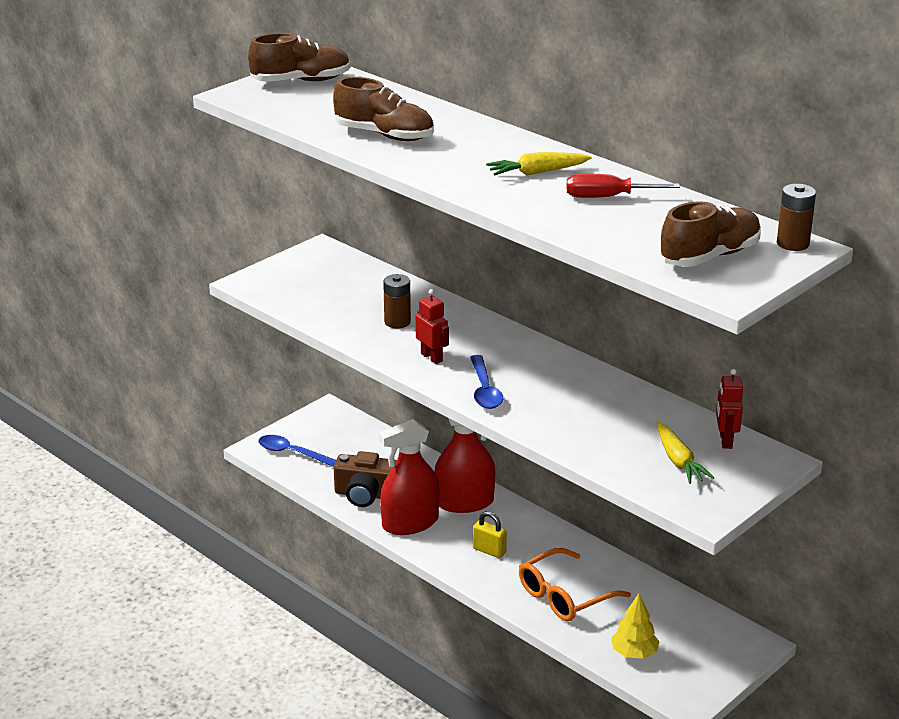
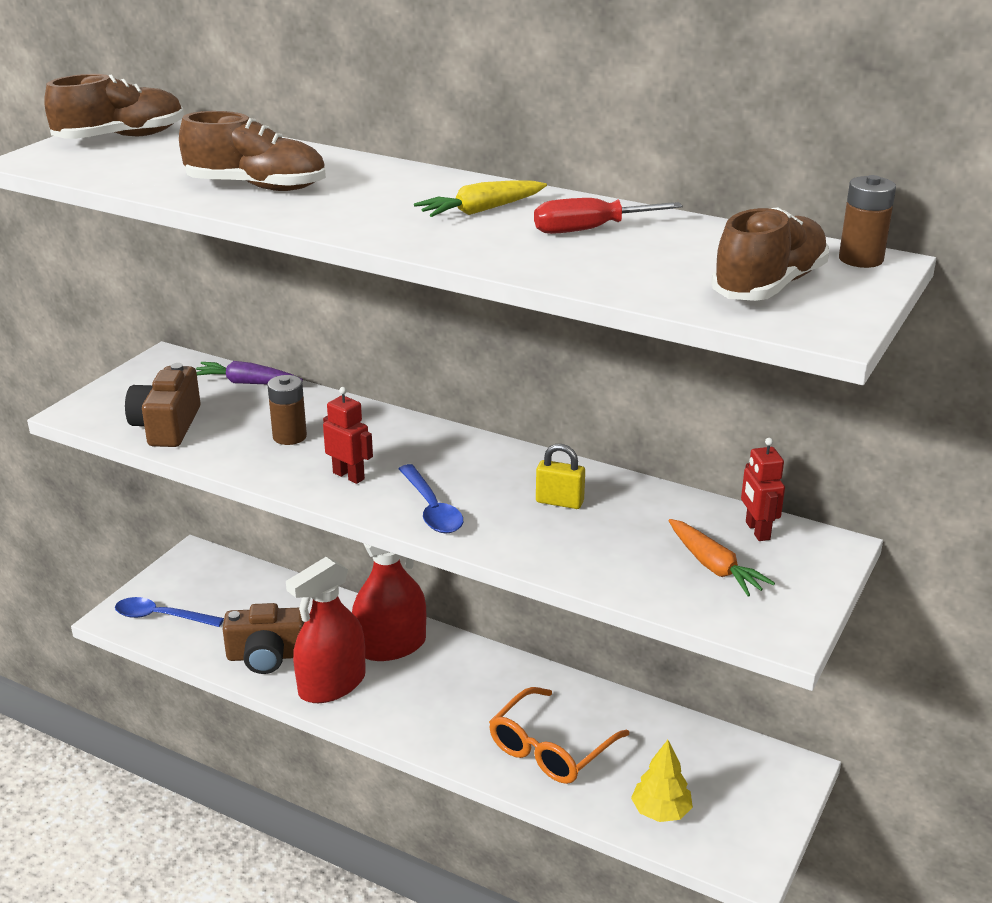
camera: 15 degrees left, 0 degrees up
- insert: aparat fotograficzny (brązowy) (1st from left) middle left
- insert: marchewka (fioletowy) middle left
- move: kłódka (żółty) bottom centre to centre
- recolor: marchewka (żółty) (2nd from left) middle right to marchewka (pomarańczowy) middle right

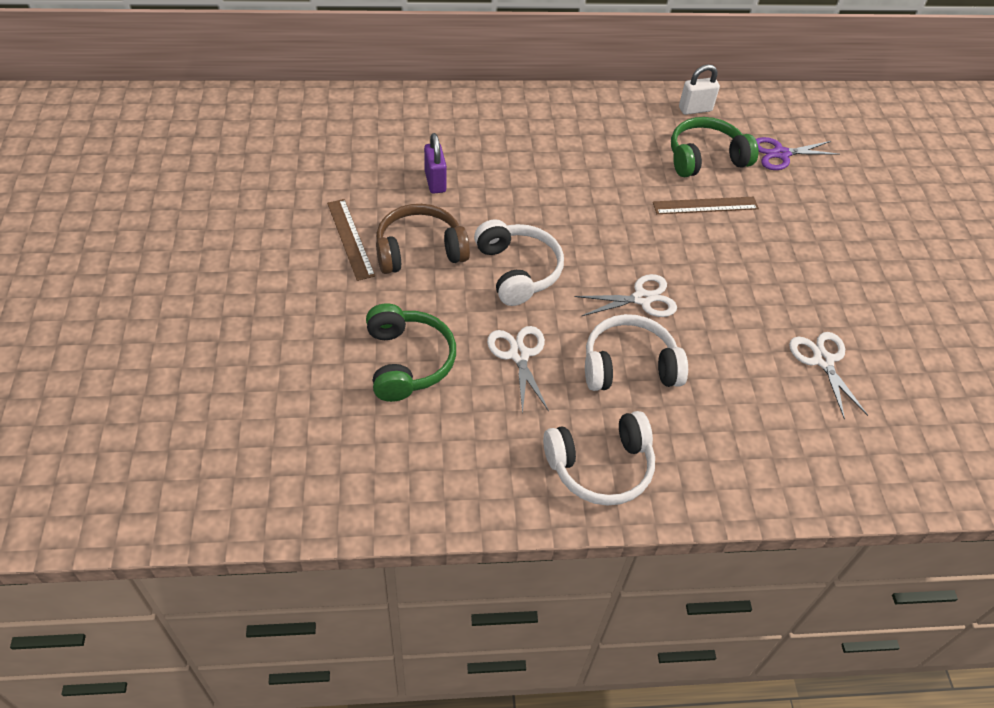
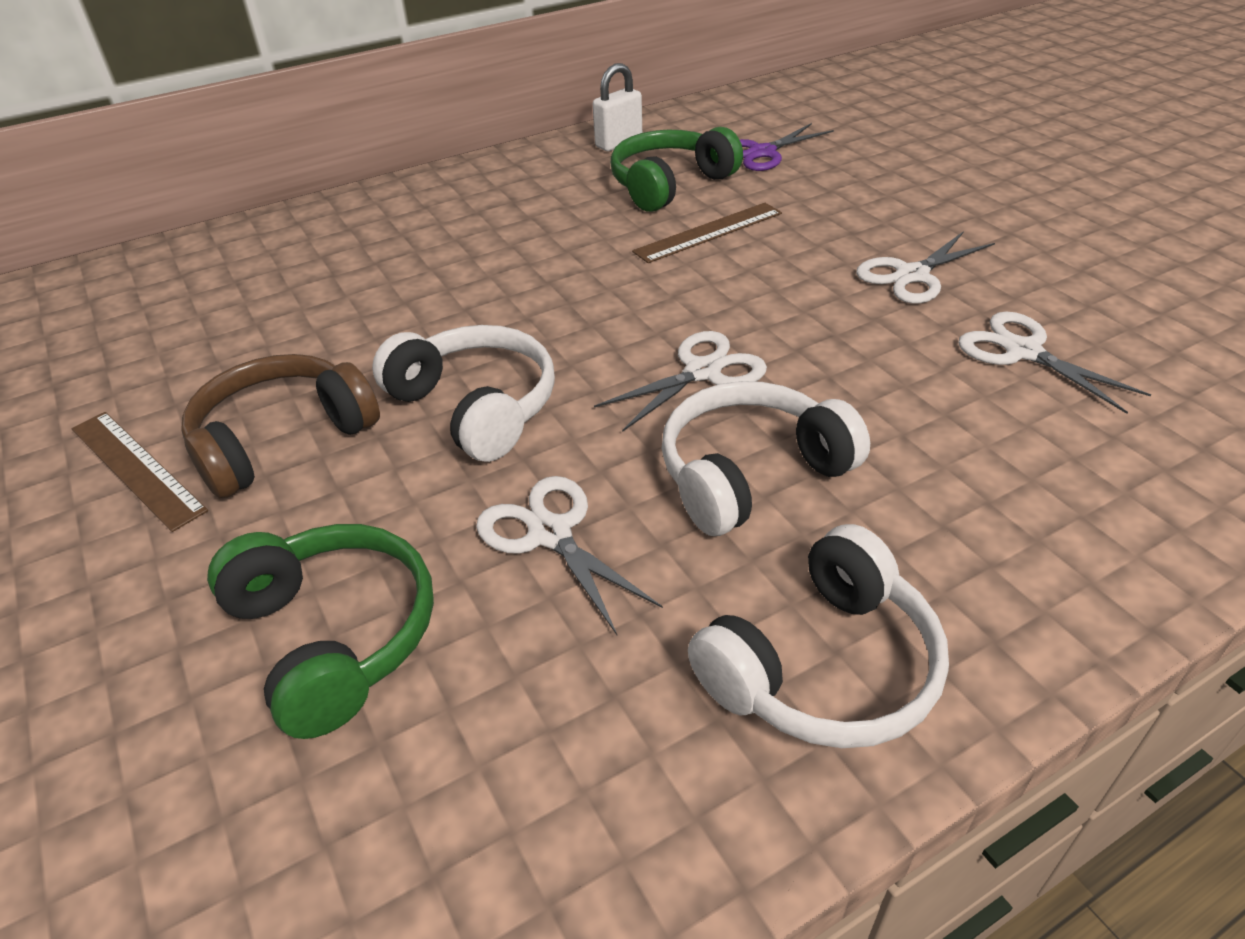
camera: 20 degrees left, 10 degrees down
- insert: nożyczki (biały) (3rd from left) top right
- delete: kłódka (fioletowy) top centre

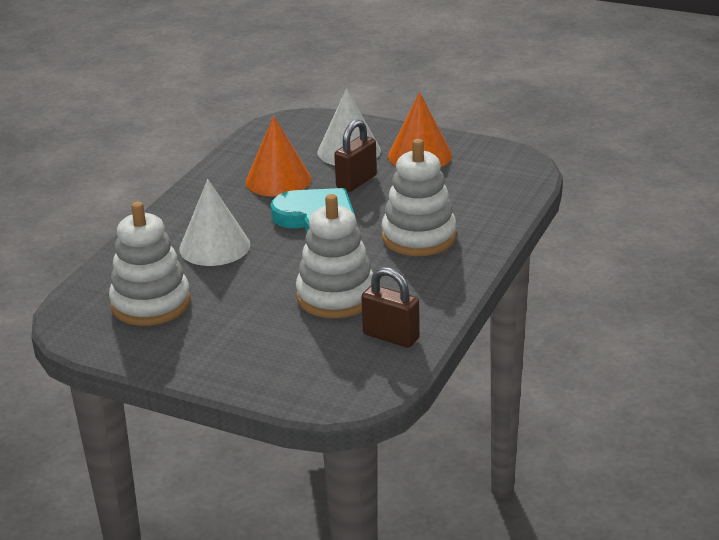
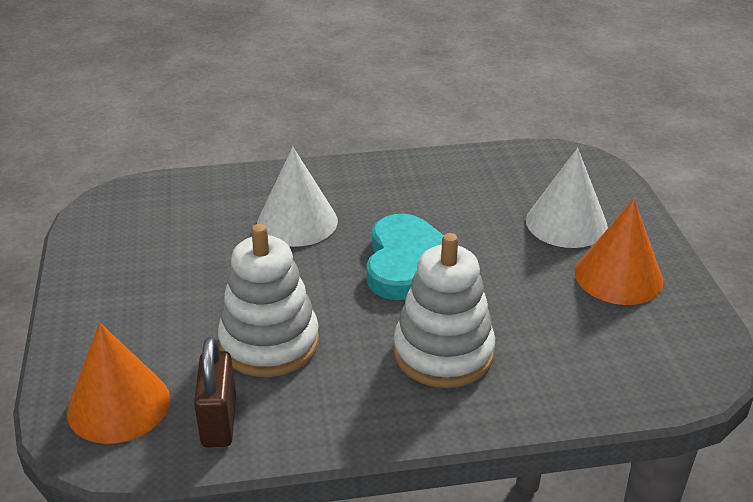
camera: 55 degrees right, 5 degrees up
- move: stożek (pomarańczowy) (1st from left) top centre to bottom left
- delete: zabawka nakładanka (biały) (1st from left) middle left
- delete: kłódka (brązowy) (1st from left) top centre

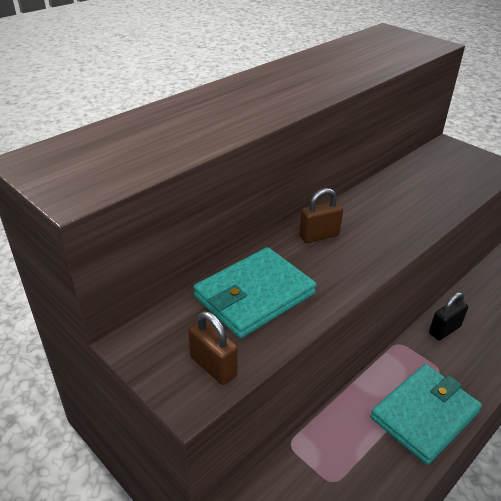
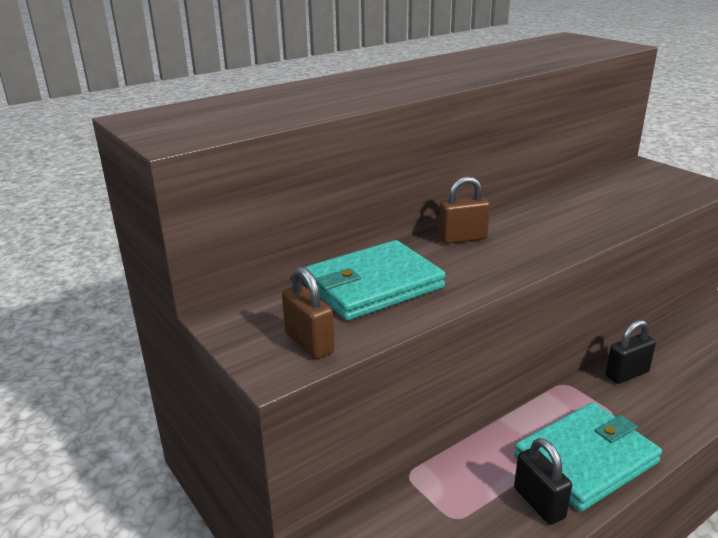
camera: 10 degrees right, 10 degrees down
- insert: kłódka (czarny) (1st from left) bottom right

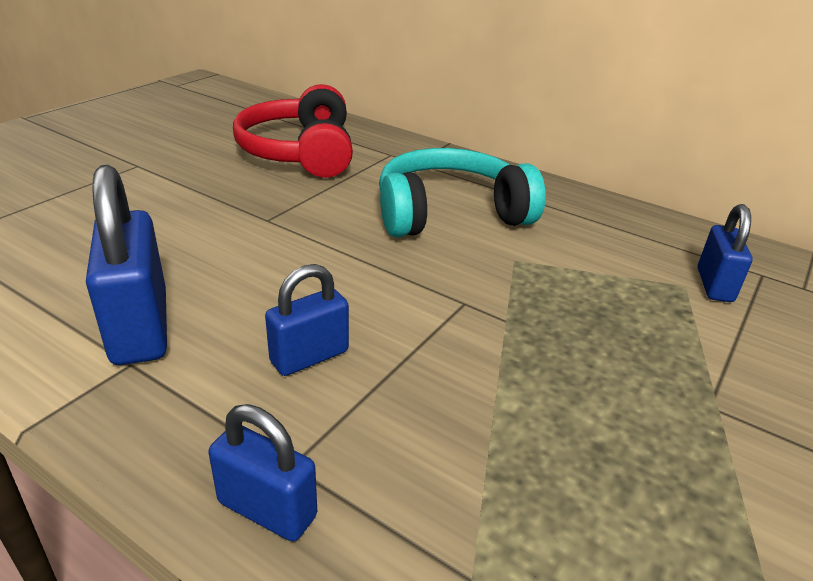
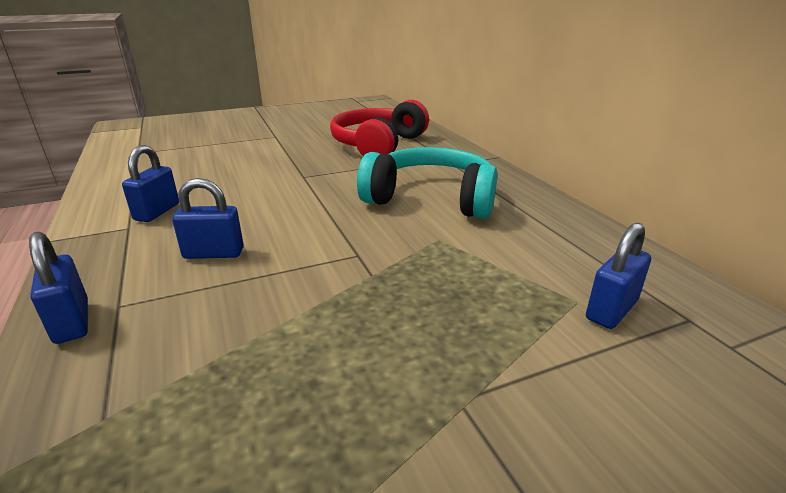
camera: 35 degrees right, 5 degrees down
- resize: kłódka (niebieski) (1st from left in the first image) middle left = middle left x0.61

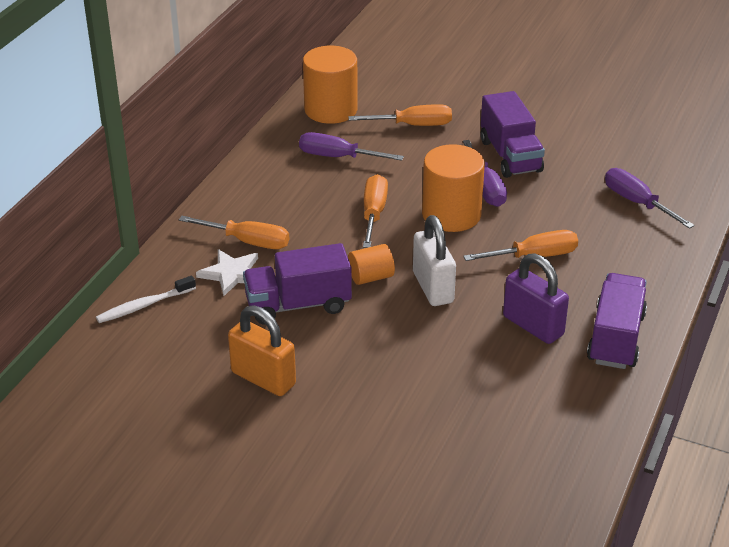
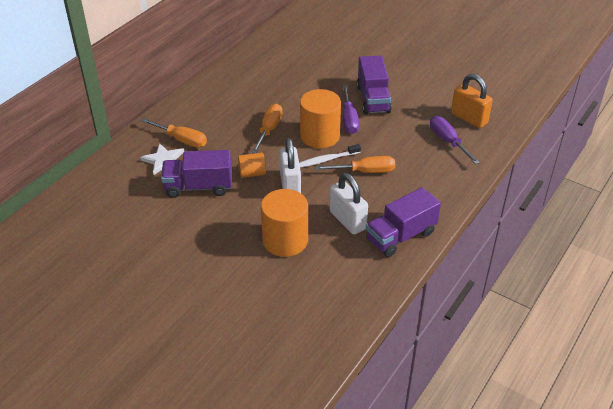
camera: 10 degrees right, 5 degrees up
- move: walec (pomarańczowy) (1st from left in the first image) top centre to walec (pomarańczowy) (2nd from left) centre
- move: szczoteczka do zębów (biały) middle left to centre
- recolor: kłódka (fioletowy) middle right to kłódka (biały) (2nd from left) centre
- rotate: ciężarówka (fioletowy) (3rd from left) middle right = centre 150 degrees counterclockwise
- move: kłódka (pomarańczowy) centre to top right
- delete: śrubokręt (fioletowy) (1st from left) top centre
- delete: śrubokręt (pomarańczowy) (3rd from left) top centre

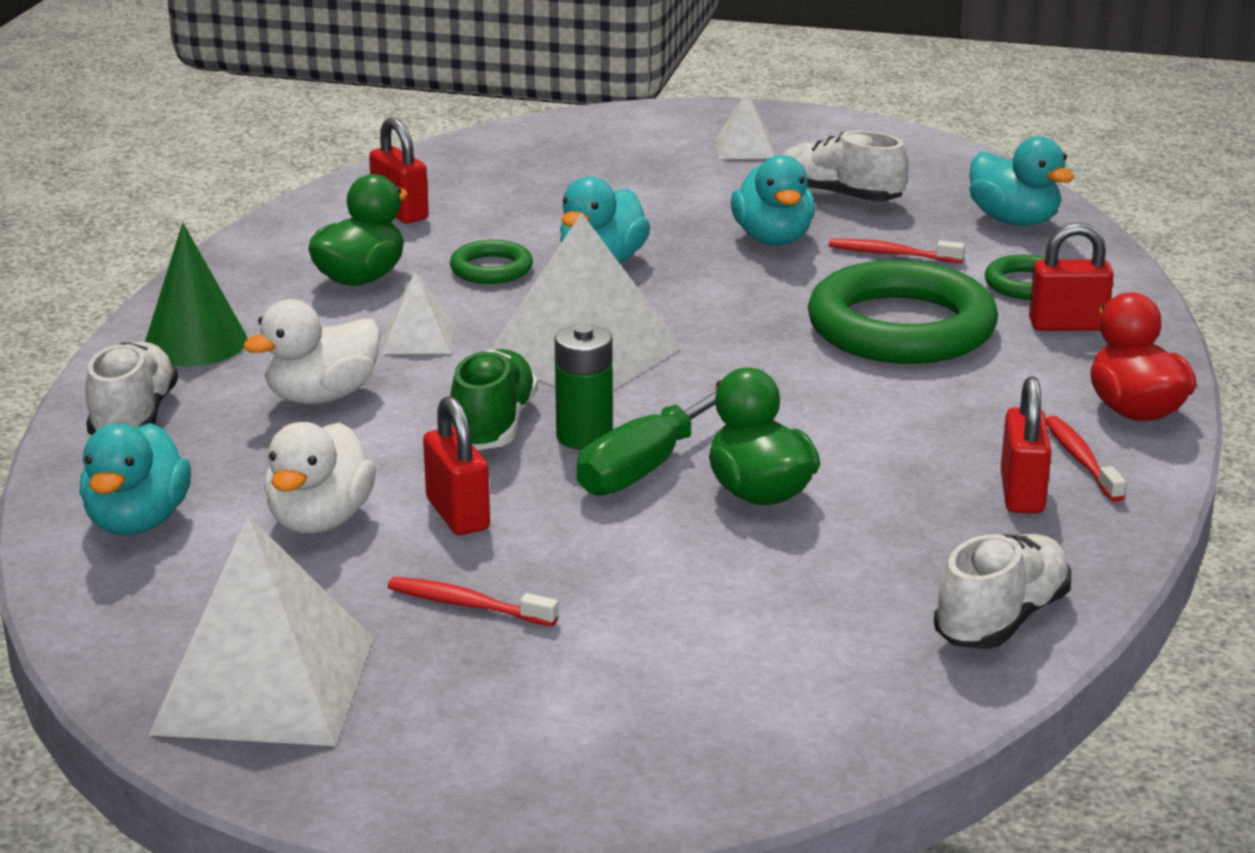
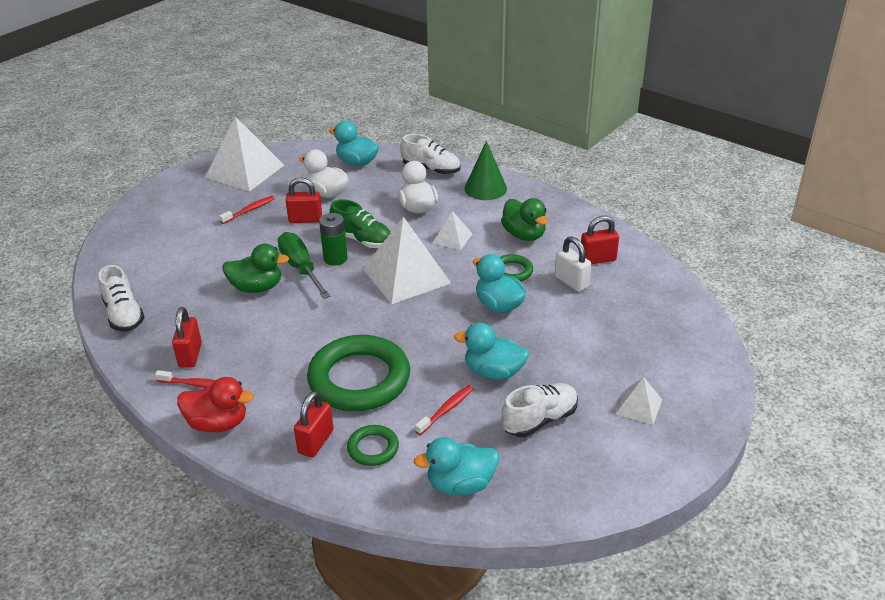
camera: 115 degrees right, 10 degrees up
- rotate: kłódka (czerwony) (3rd from left in the first image) middle right = middle left 60 degrees clockwise
- insert: kłódka (biały) centre

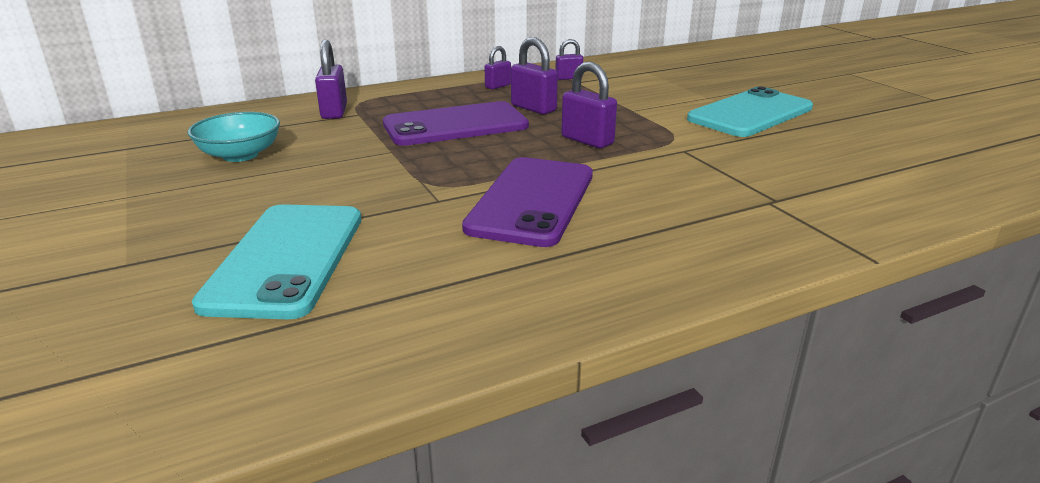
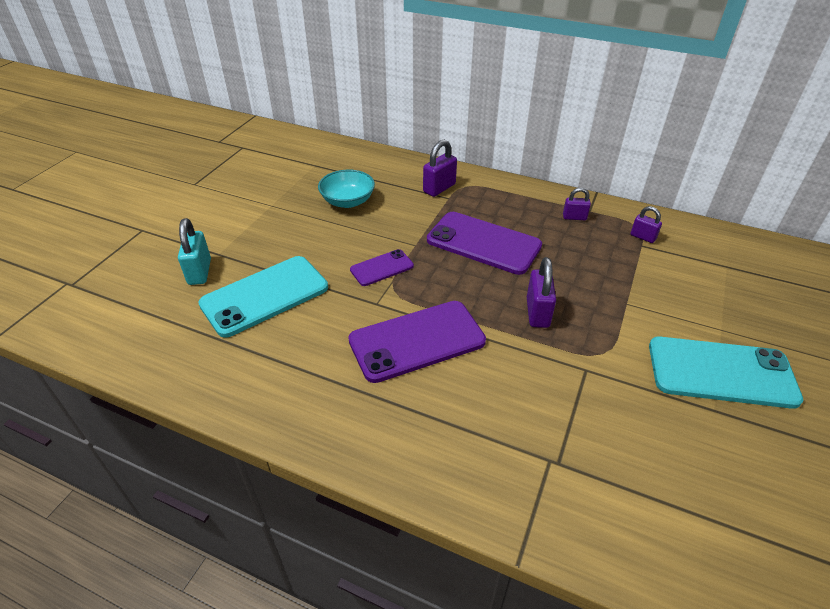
camera: 50 degrees right, 15 degrees up
- insert: kłódka (turkusowy) middle left
- insert: telefon (fioletowy) (1st from left) centre
- delete: kłódka (fioletowy) (3rd from left) top centre

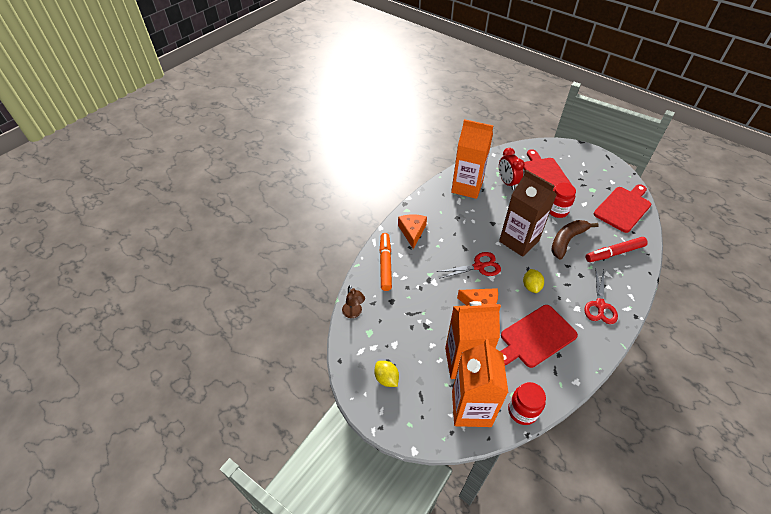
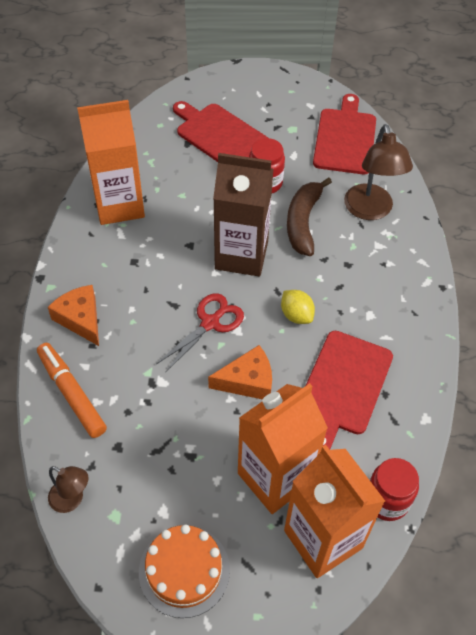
camera: 35 degrees left, 5 degrees up
- replace: cytryna (żółty) (1st from left) bottom centre to tort (pomarańczowy) bottom centre
- replace: flamaster (czerwony) middle right to lampka (brązowy) (2nd from left) top right
- delete: budzik (czerwony) top centre
- delete: nożyczki (czerwony) (2nd from left) middle right

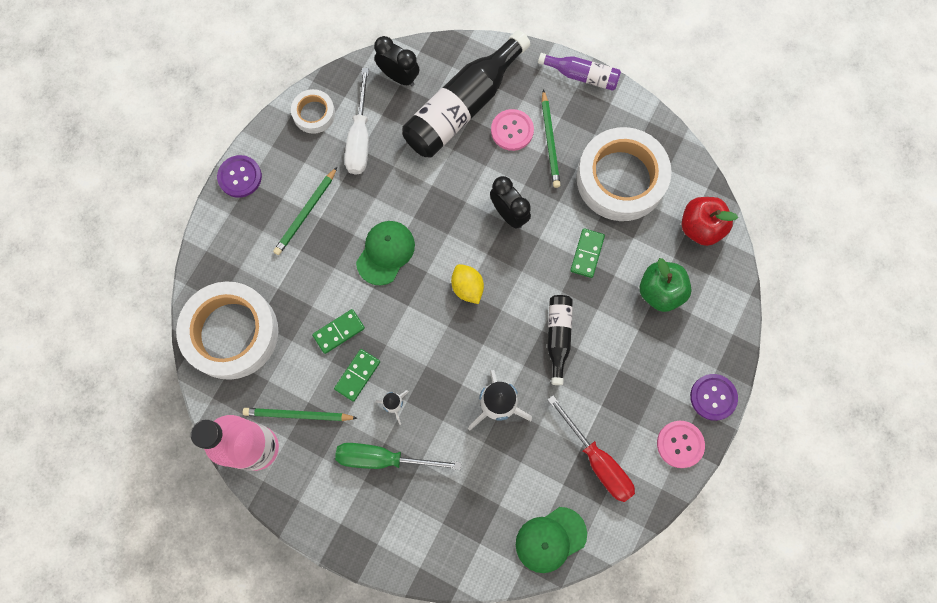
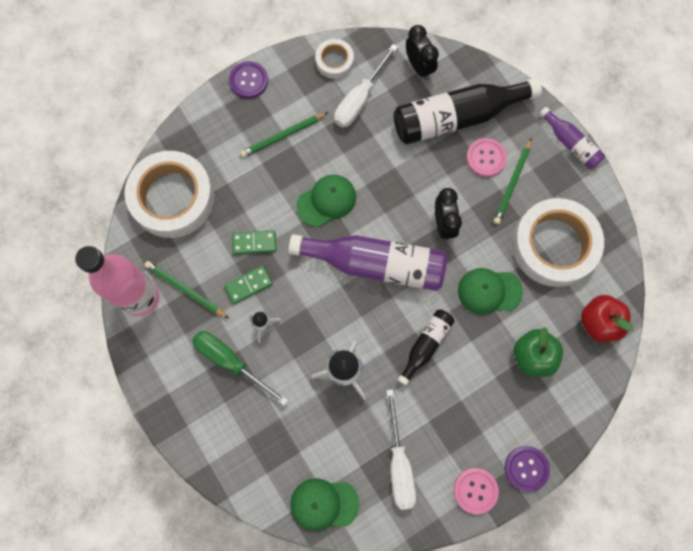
camera: 30 degrees right, 0 degrees up
- replace: cytryna (żółty) centre to butelka (fioletowy) (1st from left) centre
- recolor: śrubokręt (czerwony) bottom centre to śrubokręt (biały) (2nd from left) bottom centre
- replace: kostka domina (zielony) (3rd from left) centre to czapka (zielony) (3rd from left) middle right

